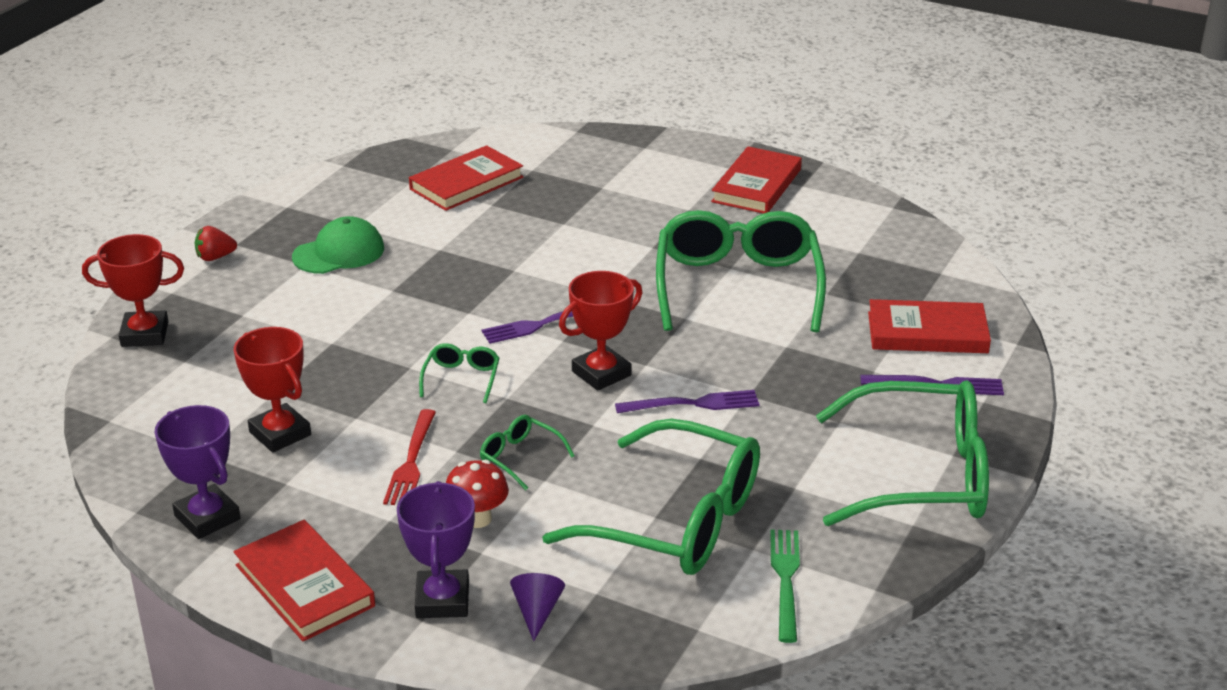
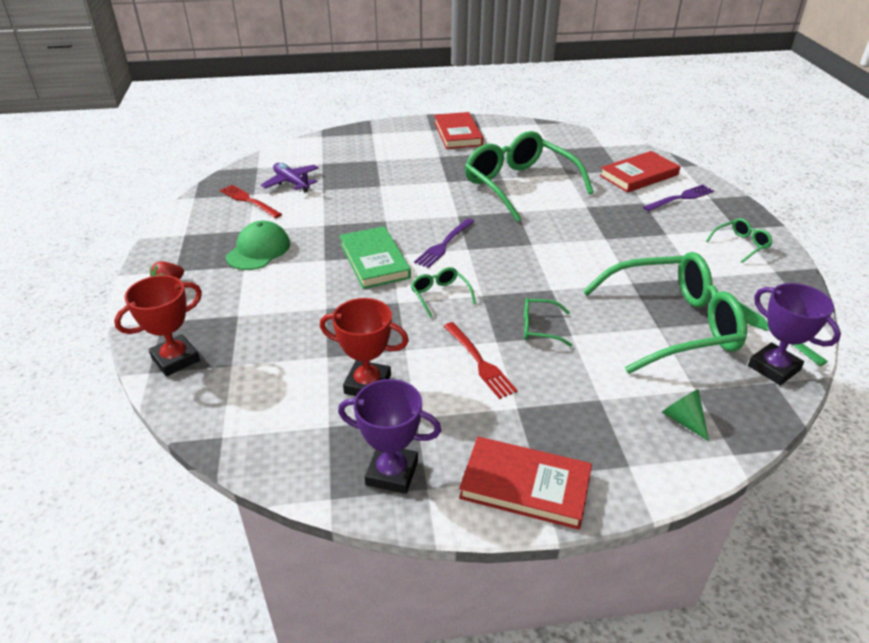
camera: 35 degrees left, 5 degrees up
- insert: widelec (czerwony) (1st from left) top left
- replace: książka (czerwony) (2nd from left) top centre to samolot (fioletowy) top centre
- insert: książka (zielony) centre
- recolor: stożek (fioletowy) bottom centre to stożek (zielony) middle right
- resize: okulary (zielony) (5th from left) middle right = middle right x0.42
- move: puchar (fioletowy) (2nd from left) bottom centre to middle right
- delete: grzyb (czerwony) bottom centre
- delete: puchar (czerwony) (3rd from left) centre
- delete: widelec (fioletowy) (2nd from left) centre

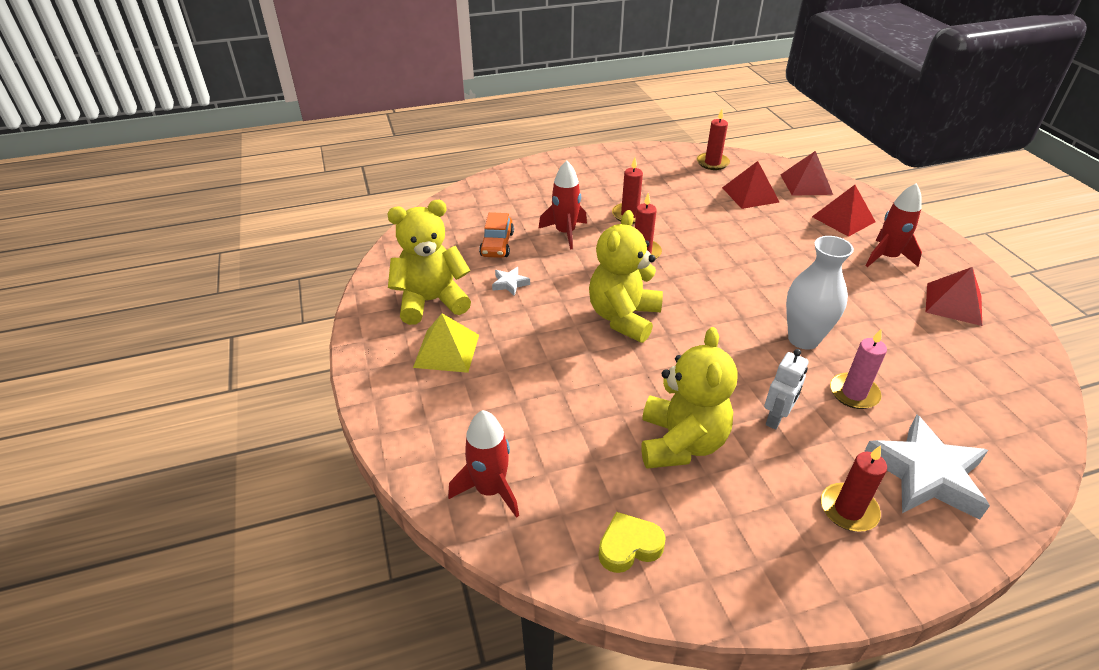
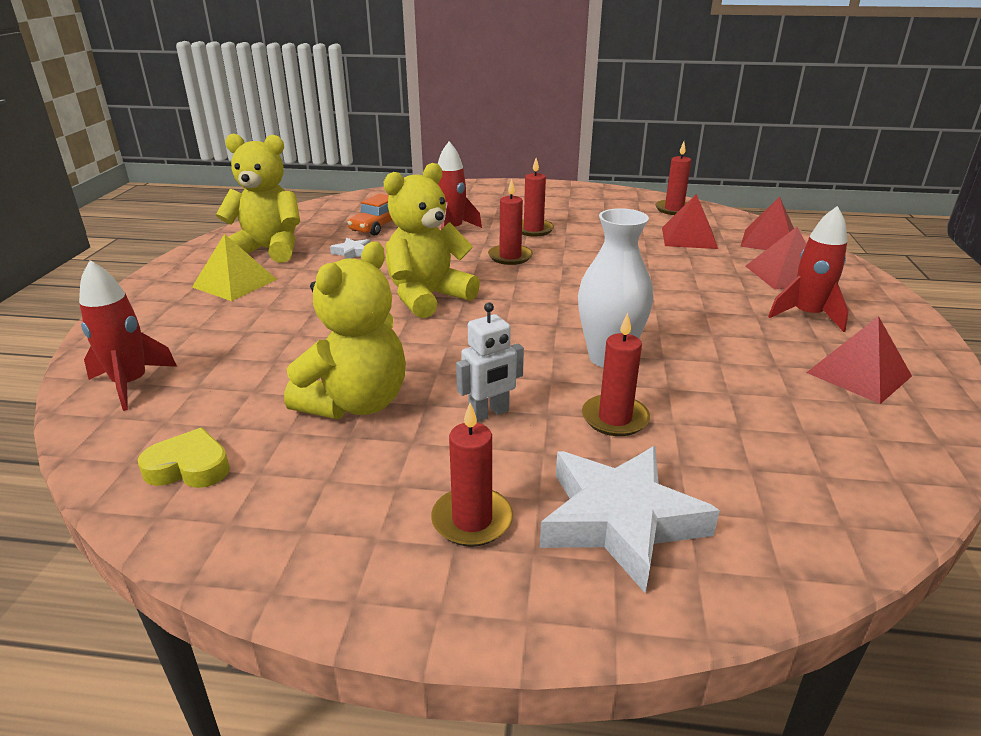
camera: 25 degrees right, 10 degrees down
- recolor: świeca (różowy) middle right to świeca (czerwony) (4th from left) centre

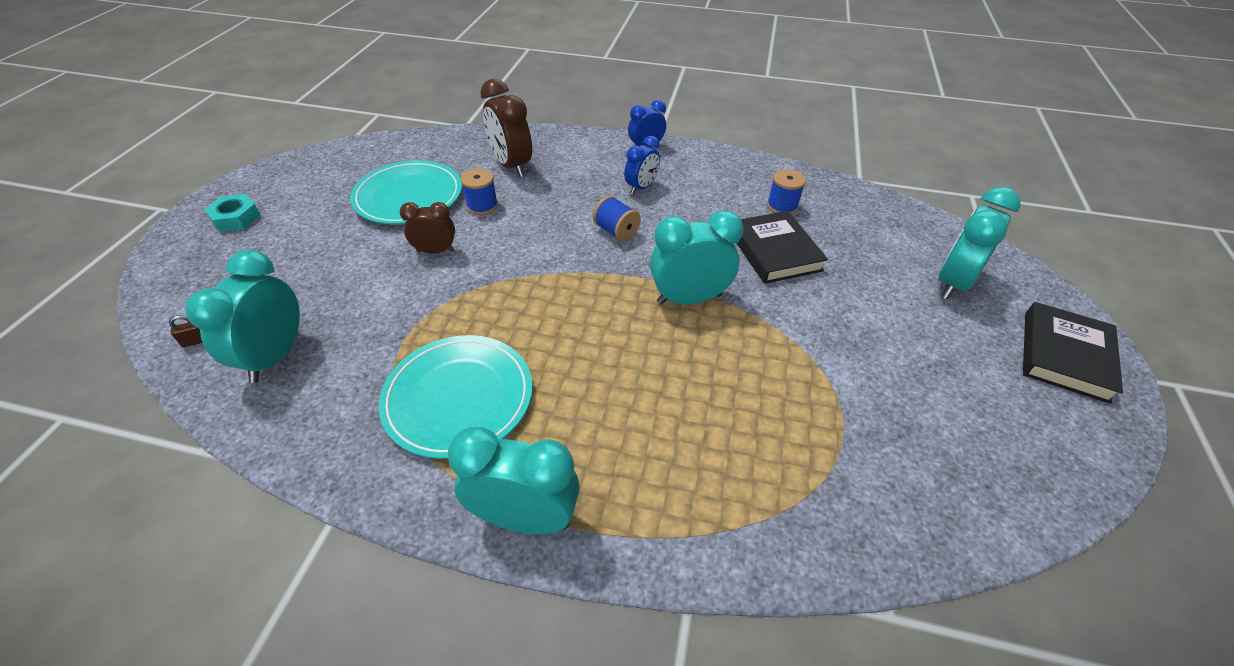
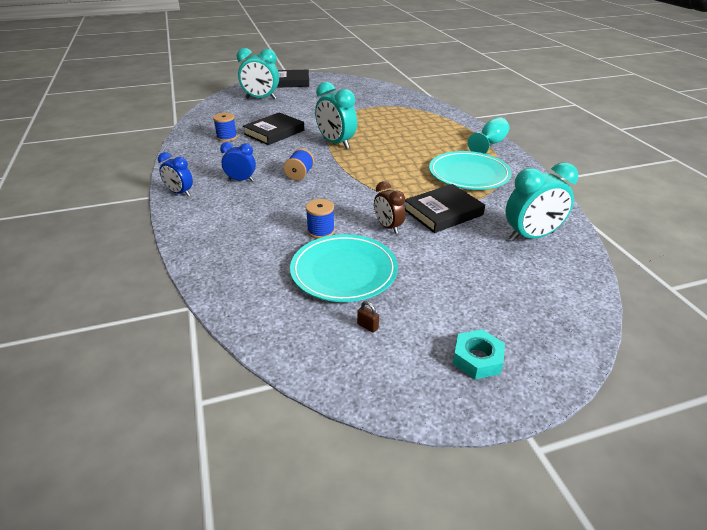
camera: 120 degrees left, 10 degrees down
- move: kłódka (brązowy) middle left to centre
- insert: książka (czarny) (3rd from left) centre
- replace: budzik (turkusowy) (2nd from left) bottom centre to kielich (turkusowy) top right
- delete: budzik (brązowy) (2nd from left) top centre

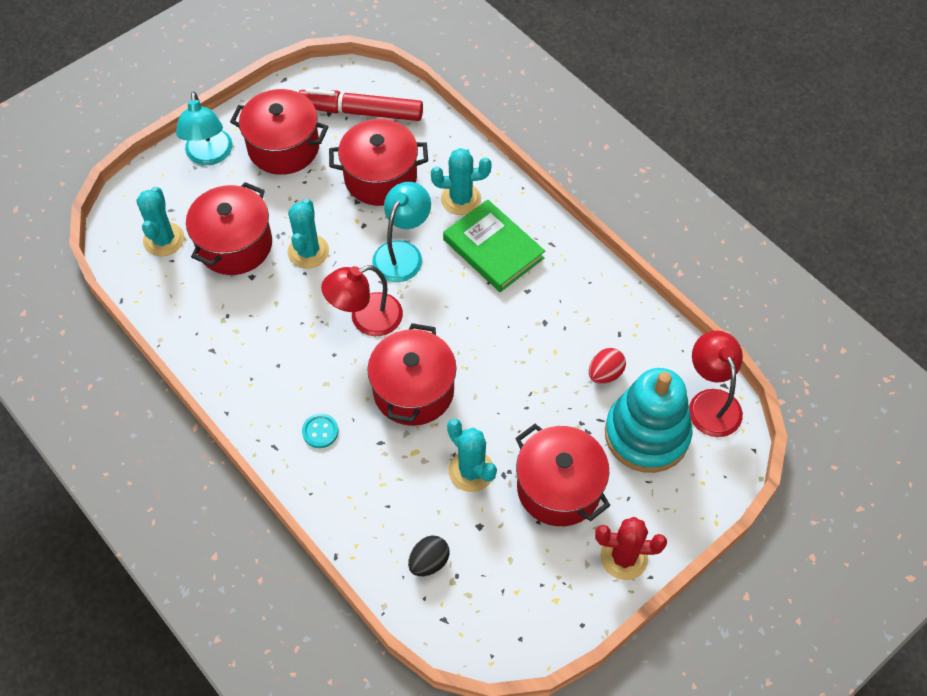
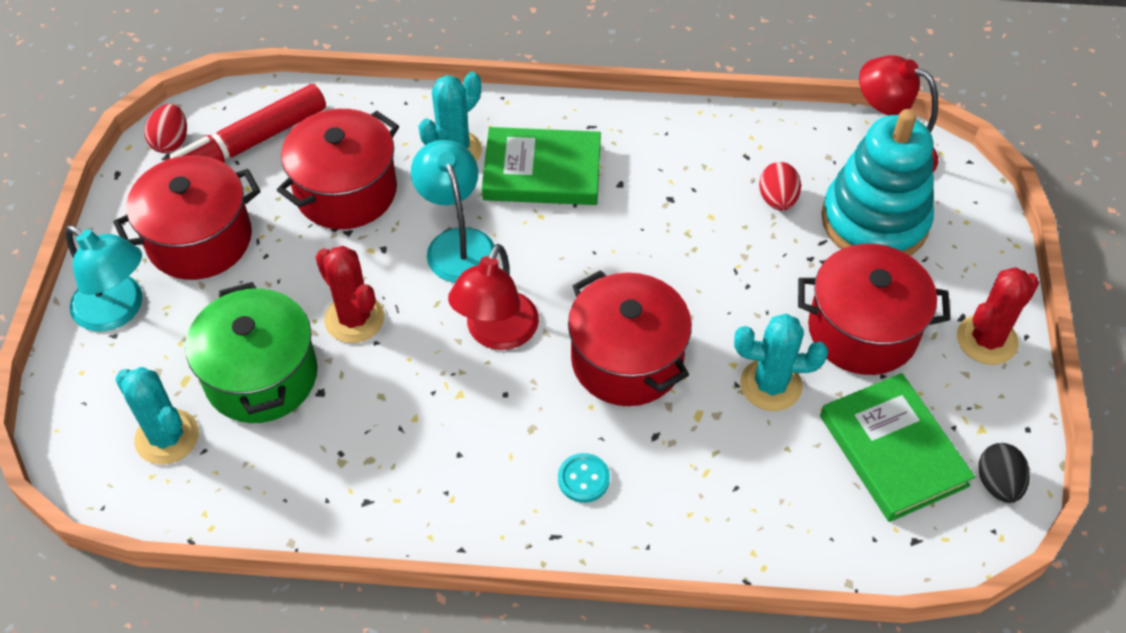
camera: 45 degrees left, 5 degrees down
- insert: jajko (czerwony) (1st from left) top left
- recolor: garnek (czerwony) (1st from left) top left to garnek (zielony) middle left
- recolor: kaktus (turkusowy) (2nd from left) middle left to kaktus (czerwony) (1st from left) middle left
- insert: książka (zielony) (2nd from left) bottom right
- move: jajko (czarny) bottom centre to bottom right

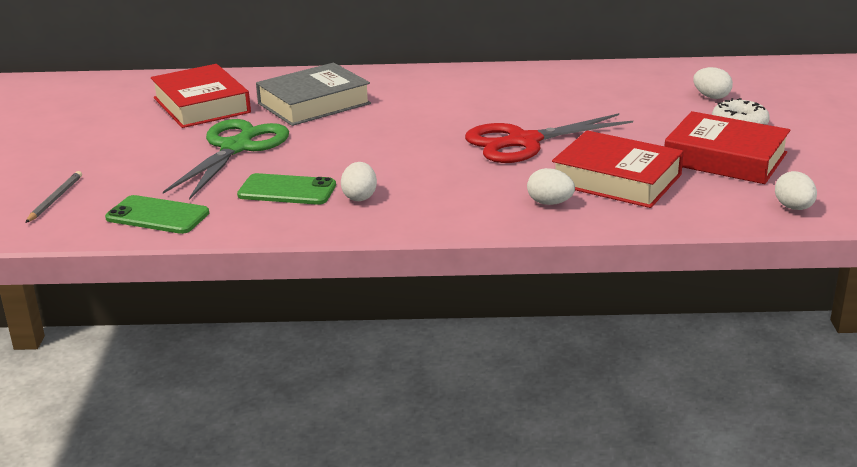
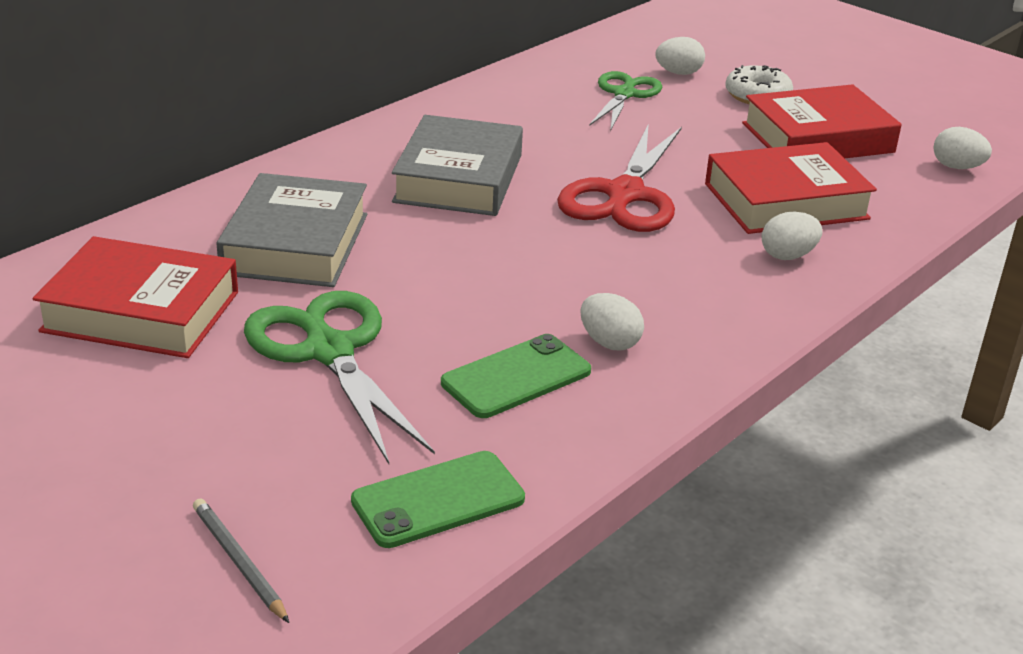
camera: 50 degrees left, 5 degrees up
- insert: książka (szary) (2nd from left) top centre
- insert: nożyczki (zielony) (2nd from left) top centre

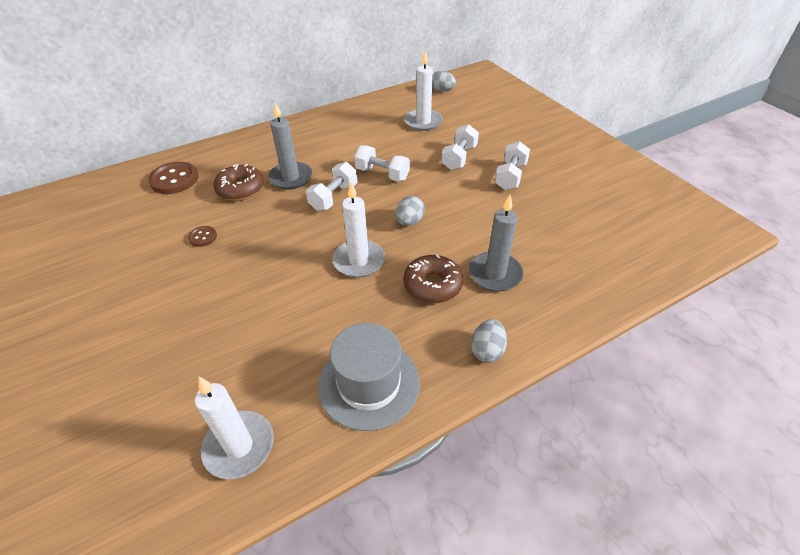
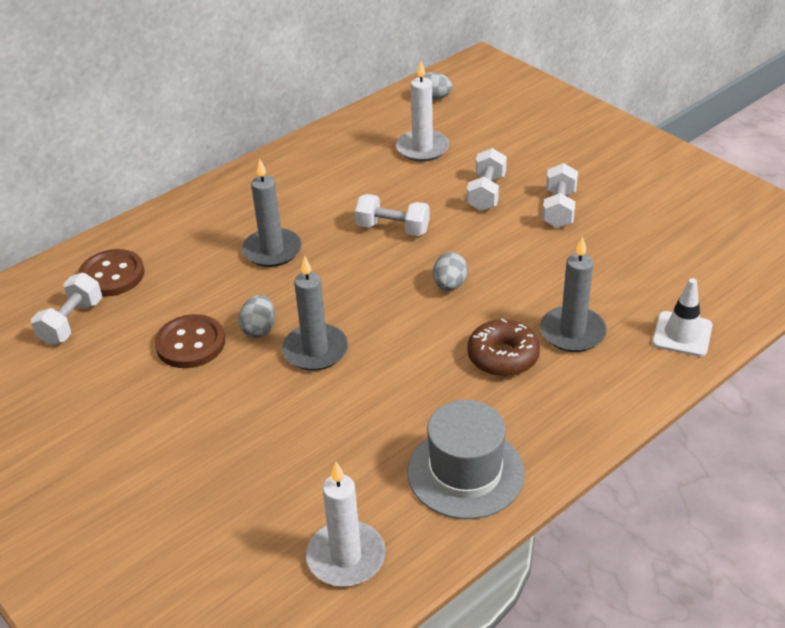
camera: 10 degrees left, 5 degrees down
- move: hantel (biały) (1st from left) centre to middle left
- resize: guzik (brązowy) (2nd from left) middle left = middle left x1.93
- move: jajko (szary) (3rd from left in the first image) centre to jajko (szary) (1st from left) middle left
- insert: świeca (szary) (2nd from left) centre
- insert: pachołek (biały) middle right
- delete: donut (brązowy) (1st from left) top left
- delete: świeca (biały) (2nd from left) centre

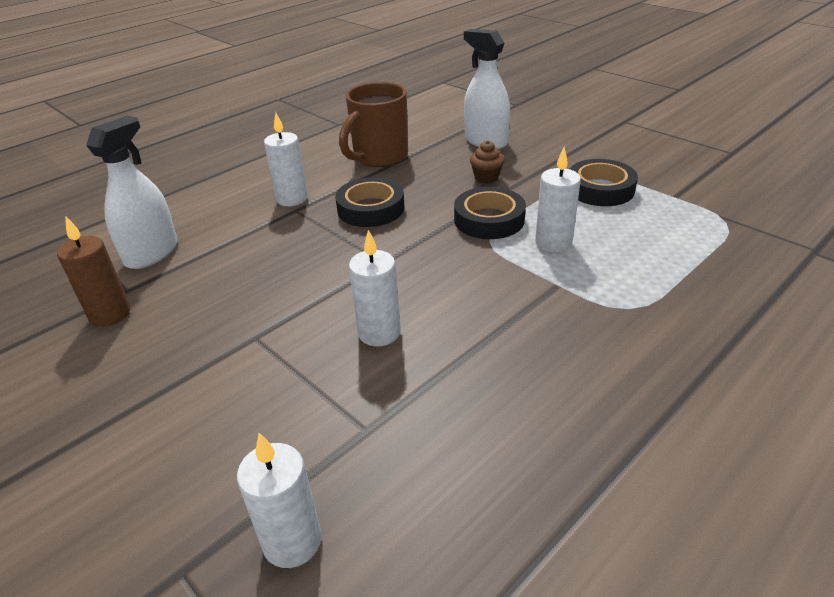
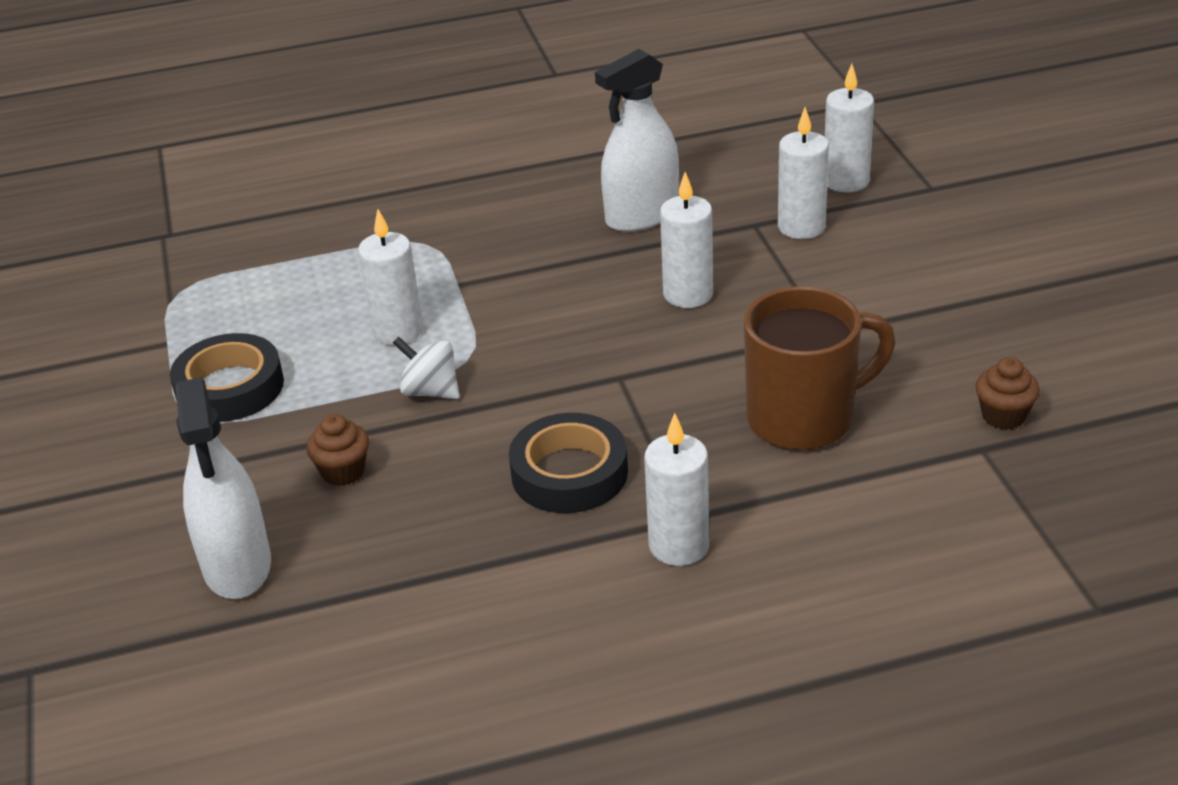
camera: 150 degrees left, 0 degrees up
- replace: taśma klejąca (czarny) (2nd from left) centre to bączek (biały) centre
- move: spryskiwacz (biały) (1st from left in the first image) top left to spryskiwacz (biały) (2nd from left) top centre
- move: kubek (brązowy) top centre to middle right
- insert: świeca (biały) (4th from left) top right
- replace: świeca (brązowy) middle left to muffinka (brązowy) (2nd from left) middle right

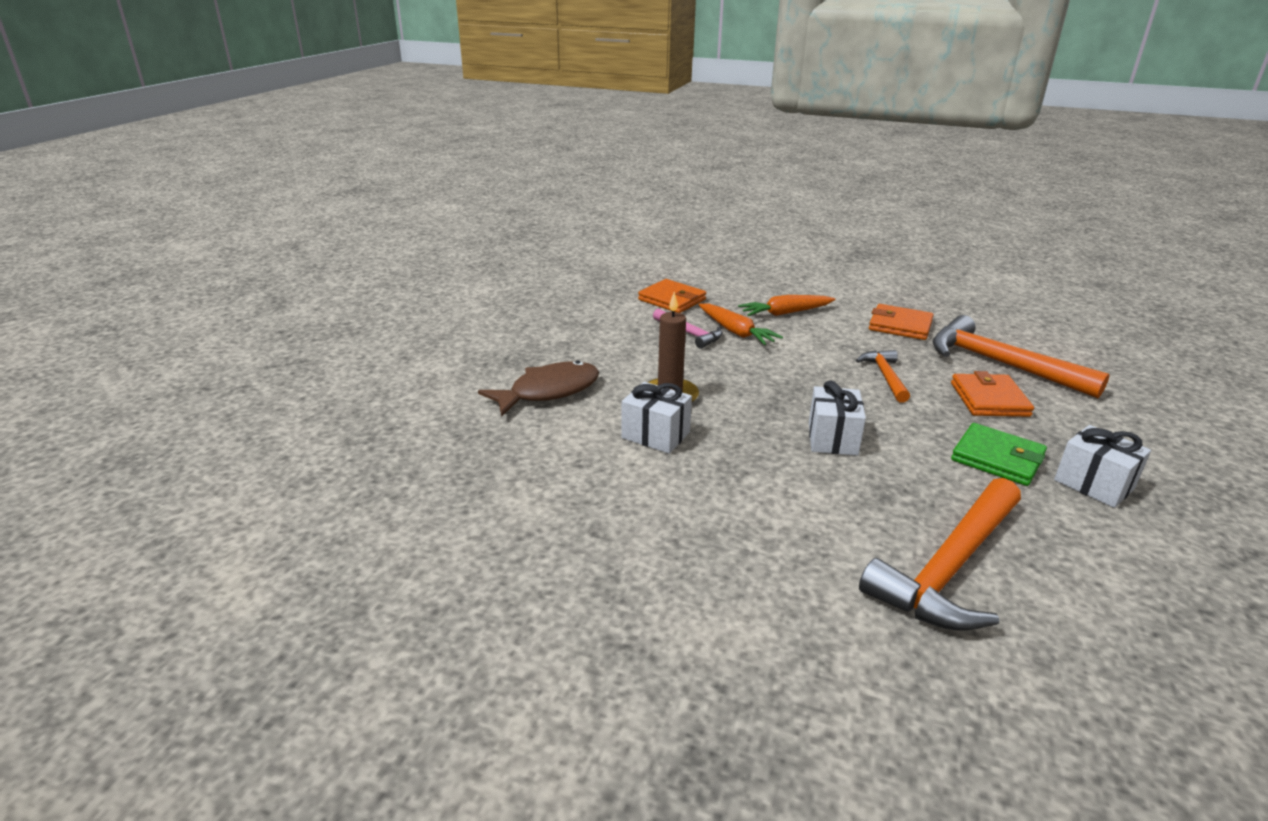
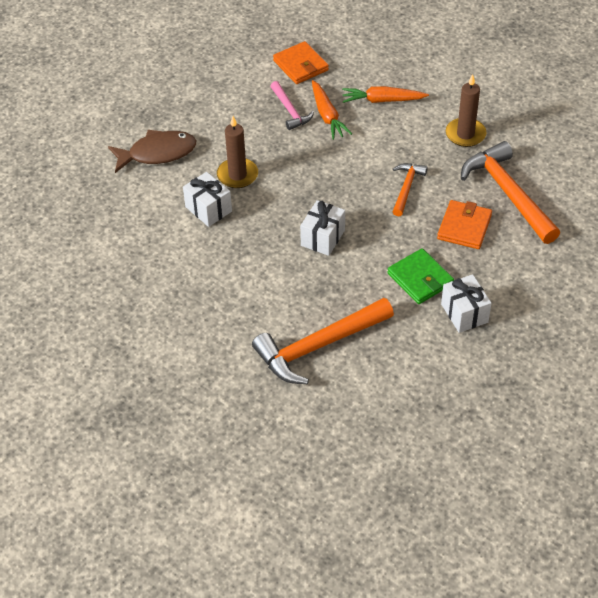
camera: 20 degrees right, 20 degrees up
- replace: portfel (pomarańczowy) (2nd from left) middle right to świeca (brązowy) (2nd from left) top right

